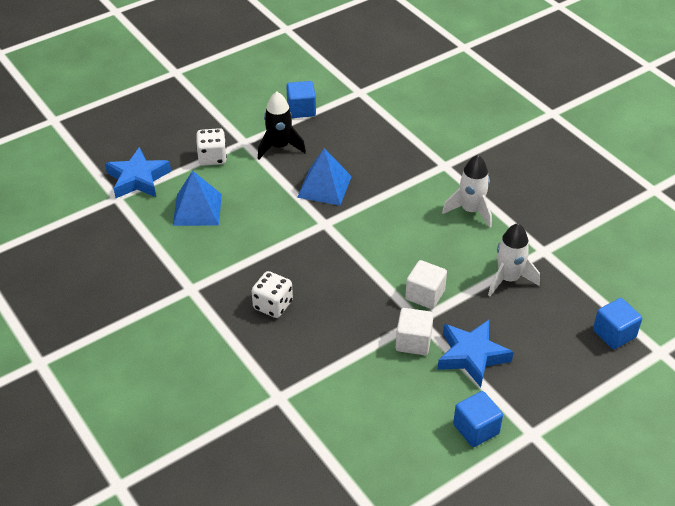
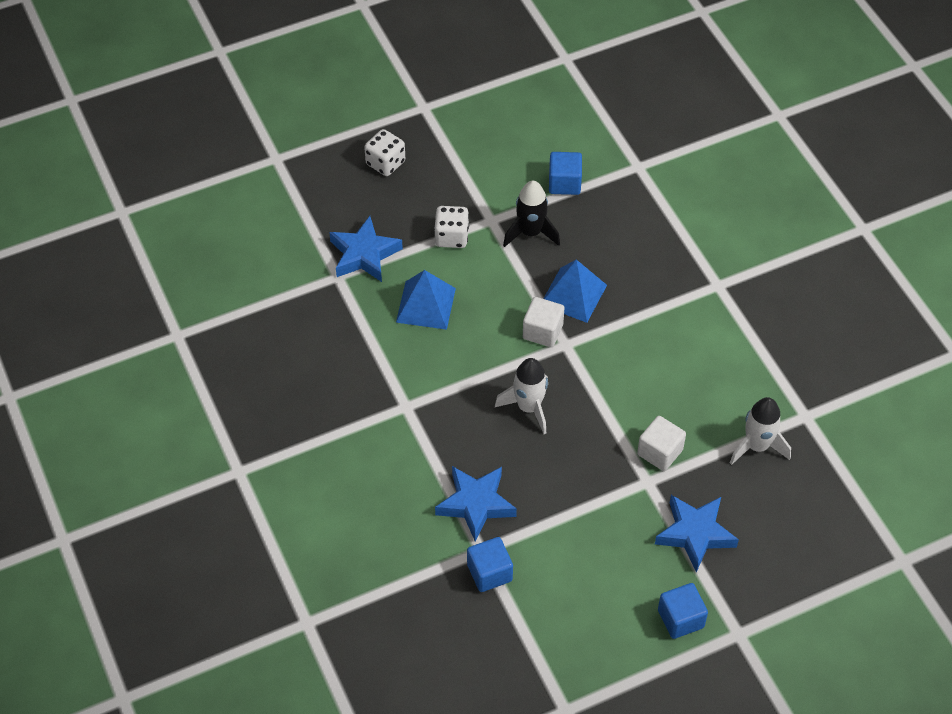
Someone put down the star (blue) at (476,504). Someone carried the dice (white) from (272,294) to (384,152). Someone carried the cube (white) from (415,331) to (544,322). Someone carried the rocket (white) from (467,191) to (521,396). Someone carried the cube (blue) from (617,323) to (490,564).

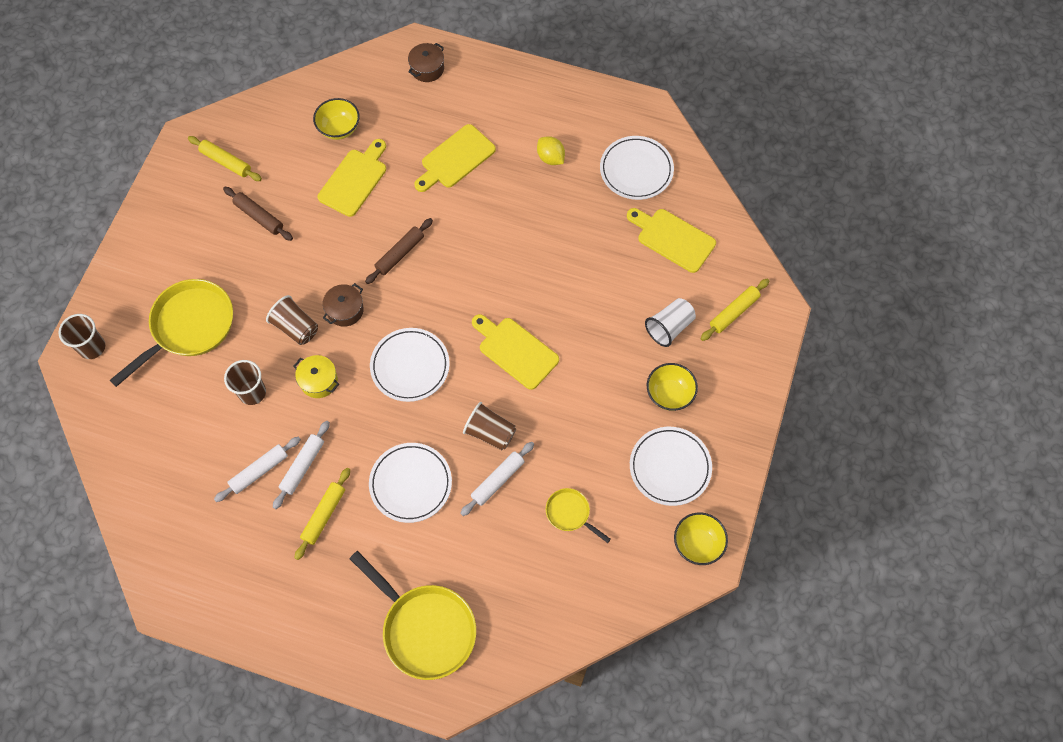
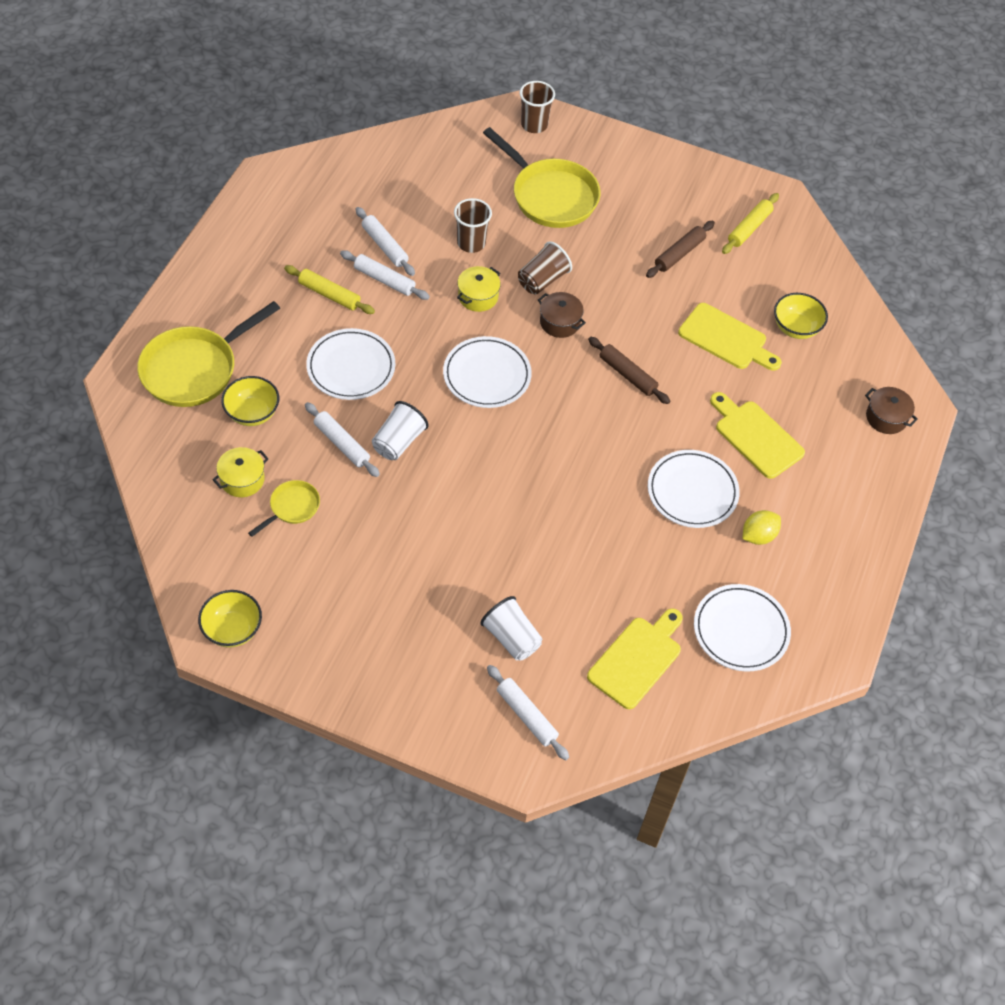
Someone took away the cutting board (yellow) at (515,352). Someone put down the pot (yellow) at (240,472). Someone carried the plate (white) from (671,466) to (694,489). Someone carried the bowl (yellow) from (672,387) to (250,401). Someone repainted the cup (brown) at (489,426), which became the cup (white) at (400,430). Someone repainted the rolling pin (yellow) at (734,310), which became the rolling pin (white) at (528,712).

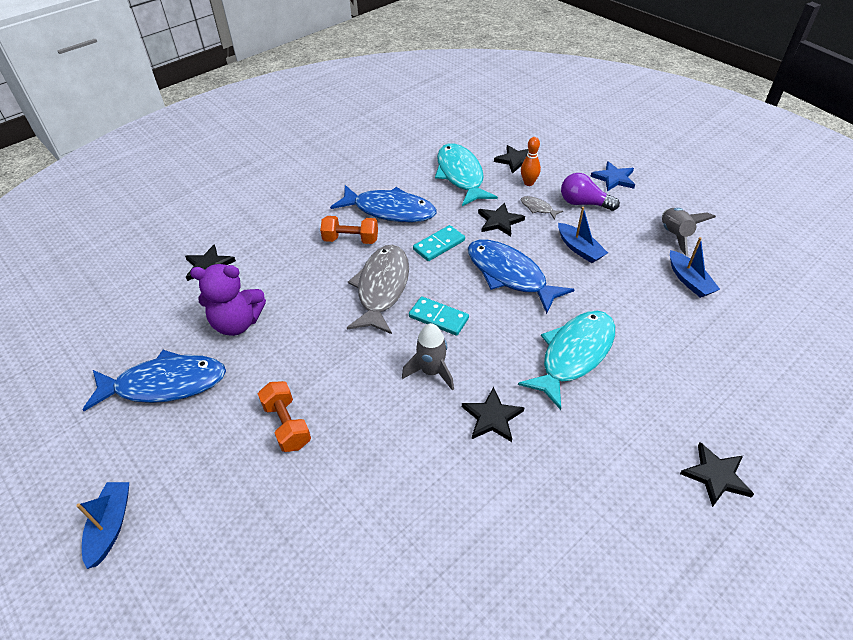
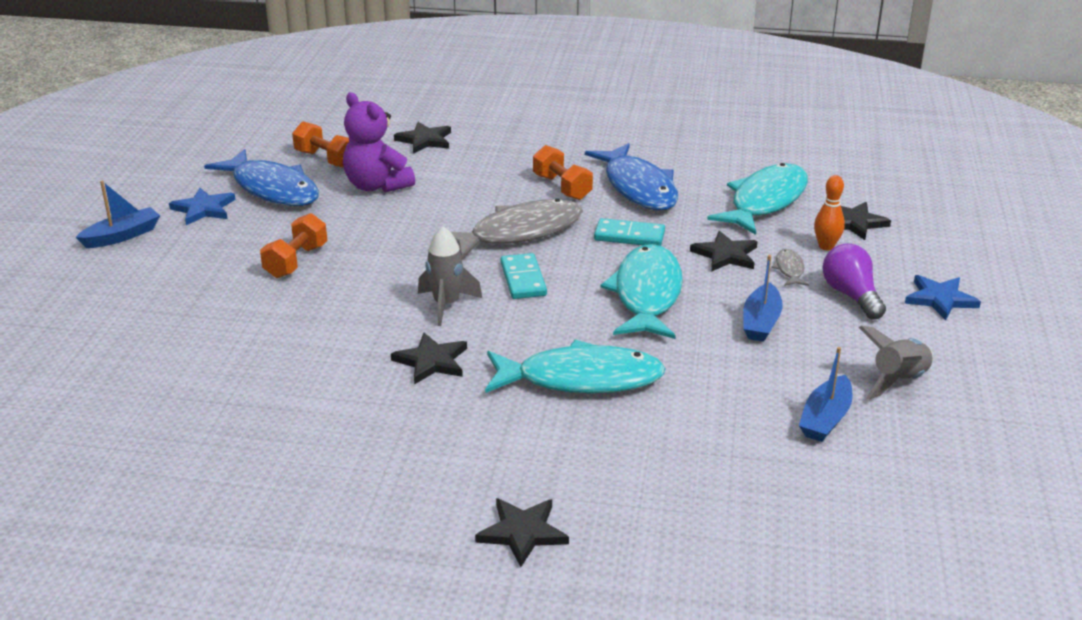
Someone put down the star (blue) at (202,206). Someone put down the dumbbell (orange) at (320,144). Someone repainted the fish (blue) at (521,277), which became the fish (turquoise) at (641,291).

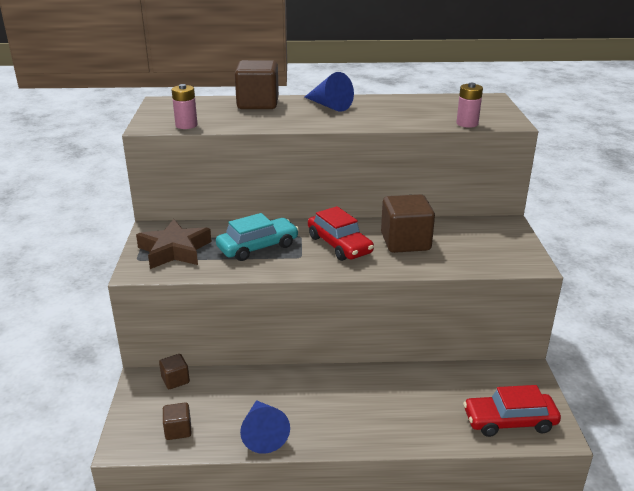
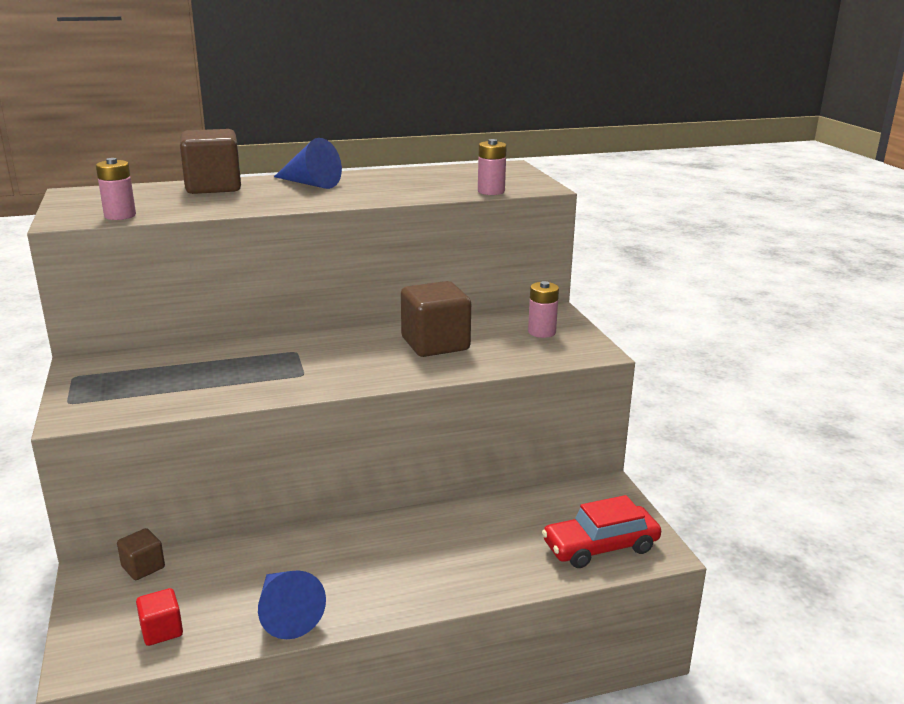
Someone took away the star (brown) at (174,244). Someone took away the car (turquoise) at (257,237). Someone took away the car (red) at (341,233). Someone put down the battery (pink) at (543,309). Someone repainted the cube (brown) at (177,421), which became the cube (red) at (159,617).

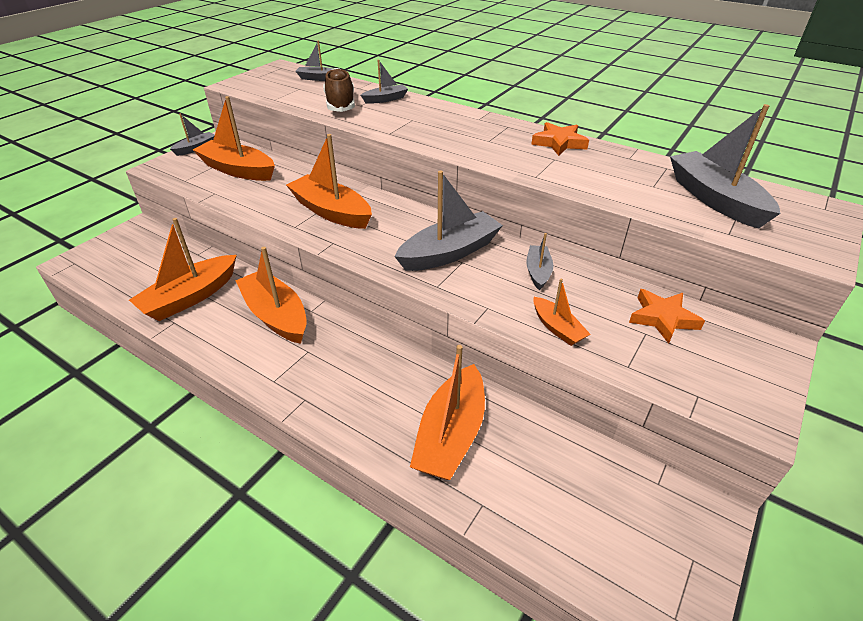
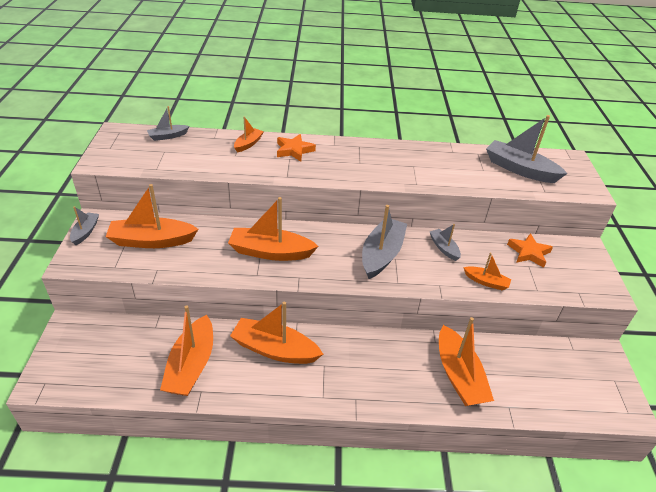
Someone took away the shoe (brown) at (339,90). Someone carried the star (orange) from (560,139) to (296,148). Someone repainted the boat (grey) at (384,82), which became the boat (orange) at (249,134).

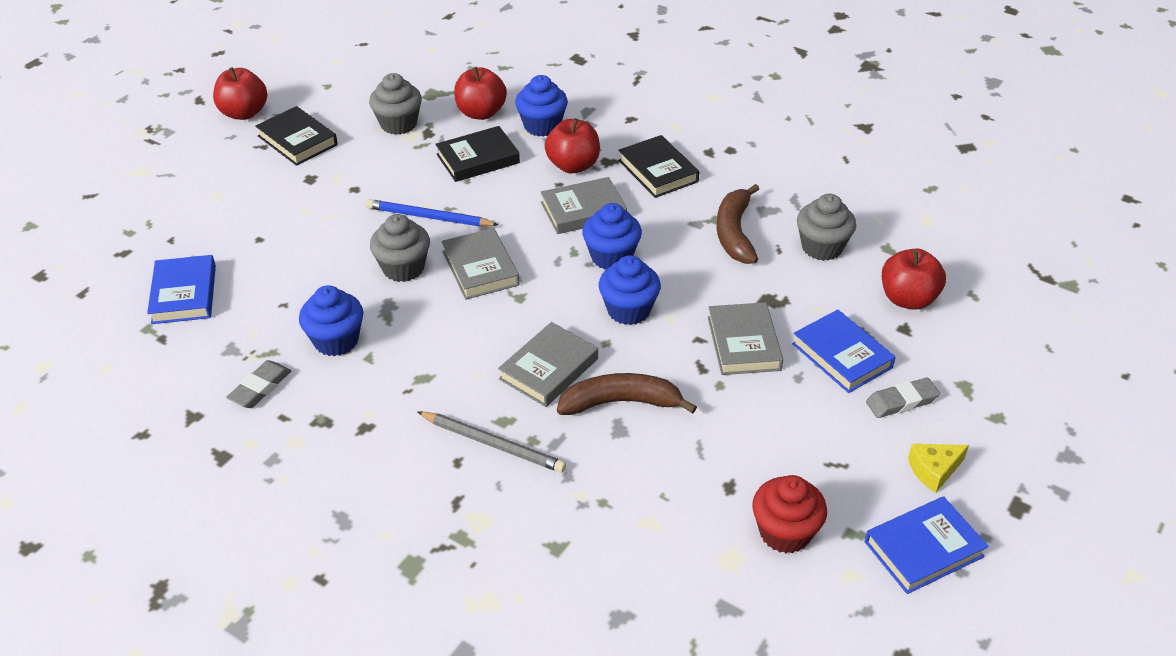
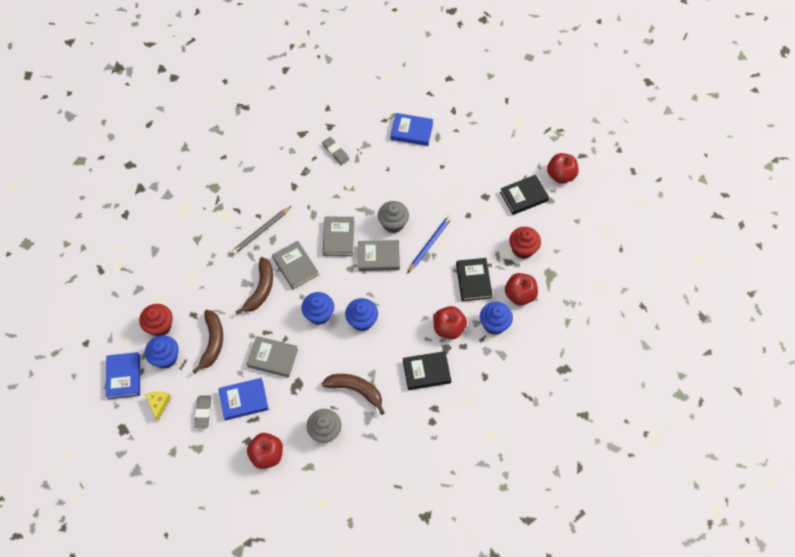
Someone put down the banana (brown) at (208,342). Someone carried the cupcake (blue) from (331,320) to (162,351). Someone carried the book (grey) from (583,205) to (338,236). Someone repainted the cupcake (grey) at (395,104), which became the cupcake (red) at (525,243).

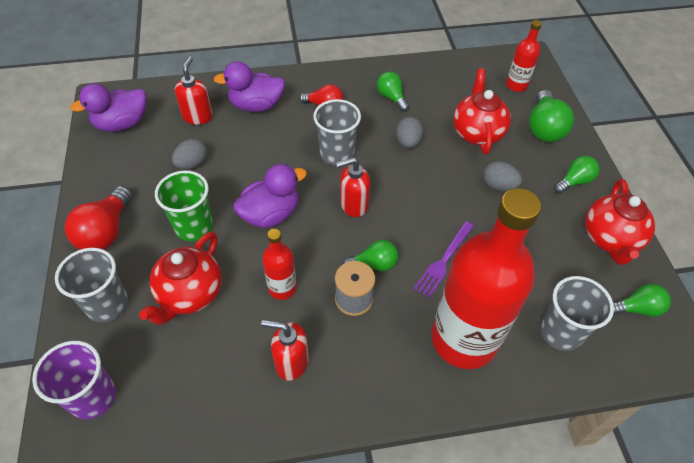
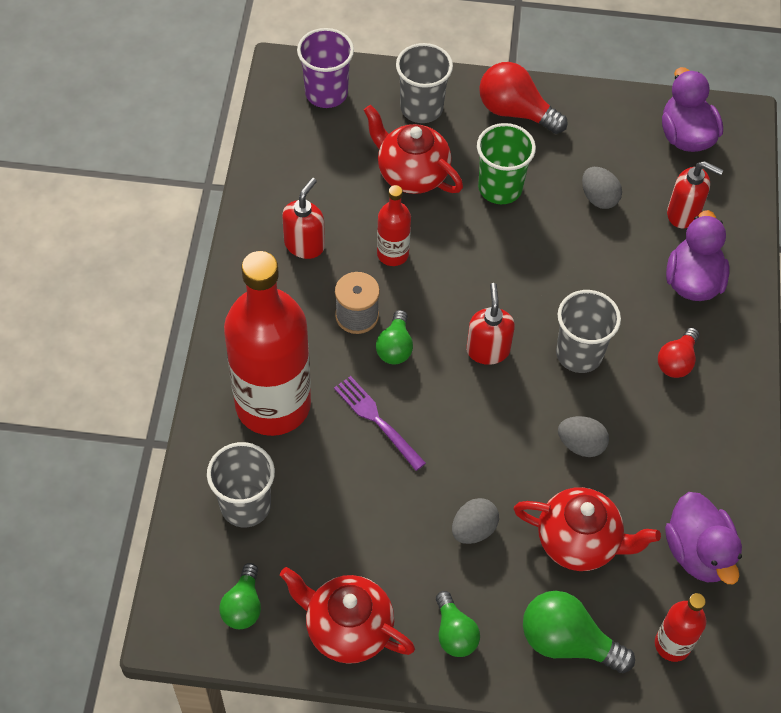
Someone took away the light bulb (green) at (393,91). Someone carried the duck (purple) from (270,196) to (703,538).

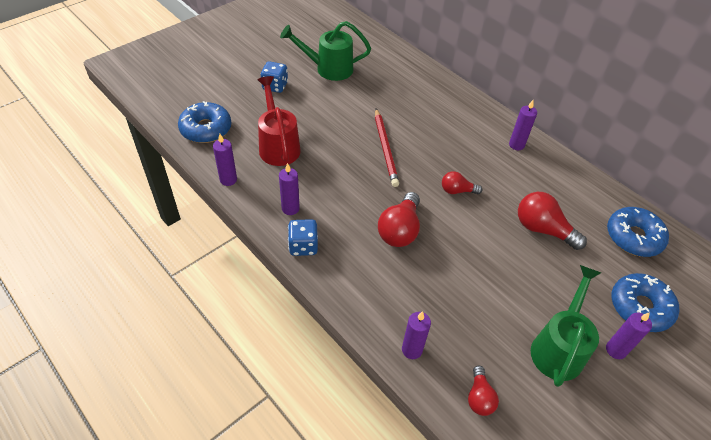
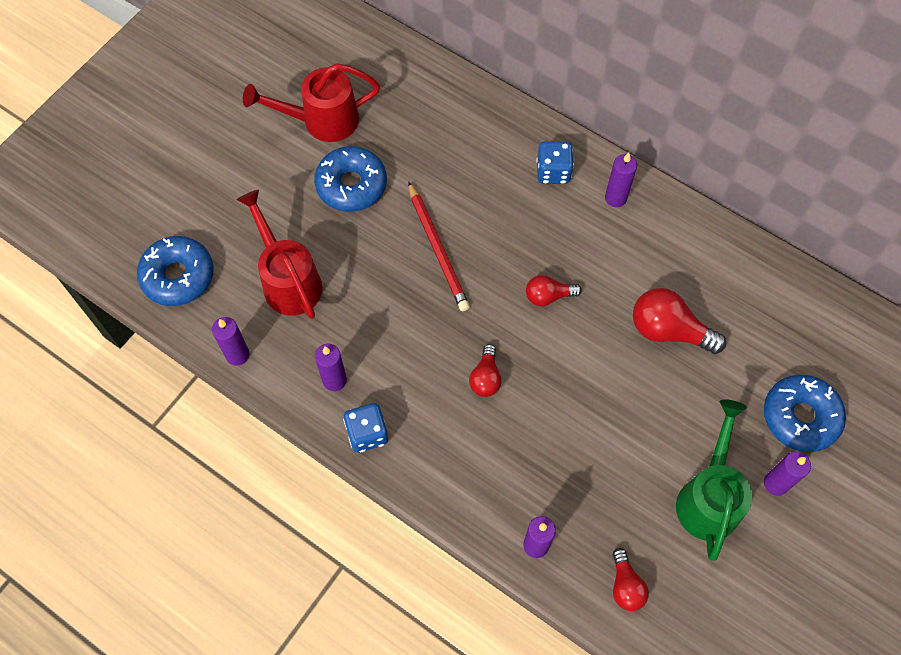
Someone carried the dice (blue) from (274,77) to (555,162). Someone carried the donut (blue) from (638,232) to (350,179). Someone repainted the watering can (green) at (325,51), which became the watering can (red) at (311,102). Someone scaled the light bulb (red) at (399,219) by 0.59.

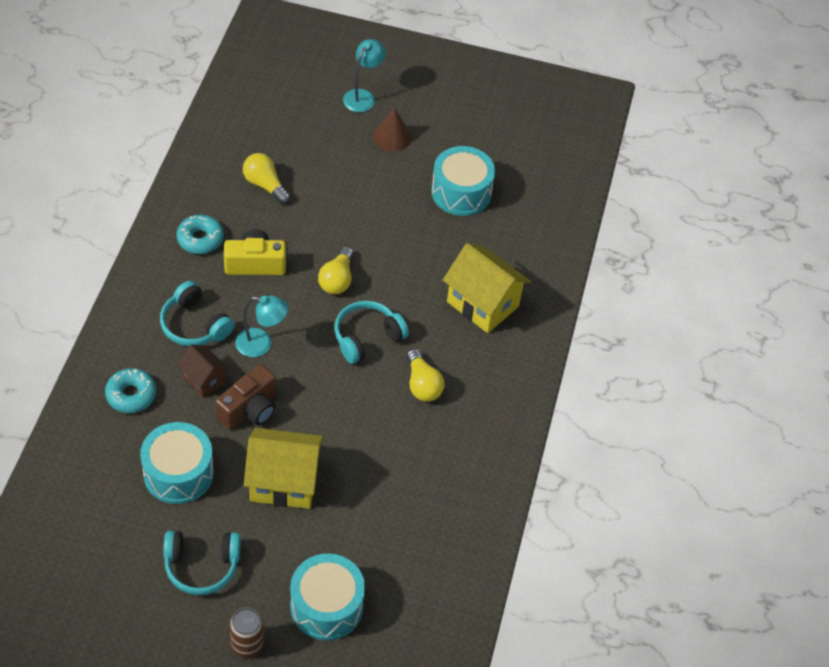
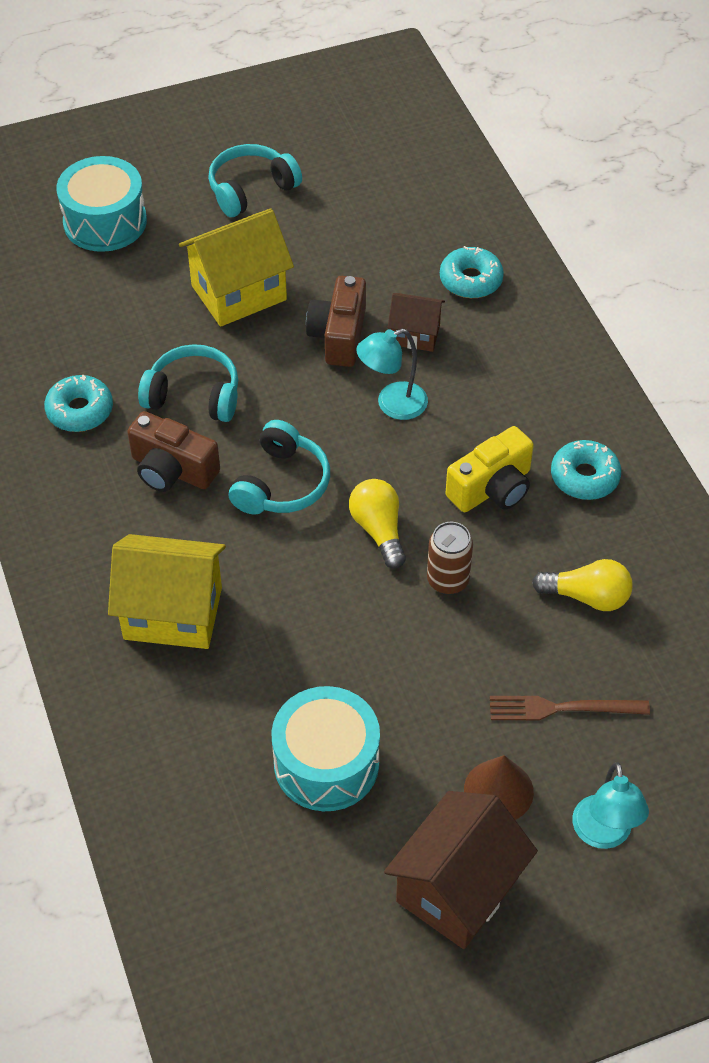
Someone took away the drum (turquoise) at (177,463). Someone put down the donut (turquoise) at (78,403). Someone put down the house (brown) at (461,870). Someone put down the fork (brown) at (570,708). Someone carried the headphones (turquoise) from (197,313) to (188,383). Someone carried the can (brown) from (246,633) to (450,558). Someone swapped the light bulb (yellow) at (425,375) for the camera (brown) at (173,451).

